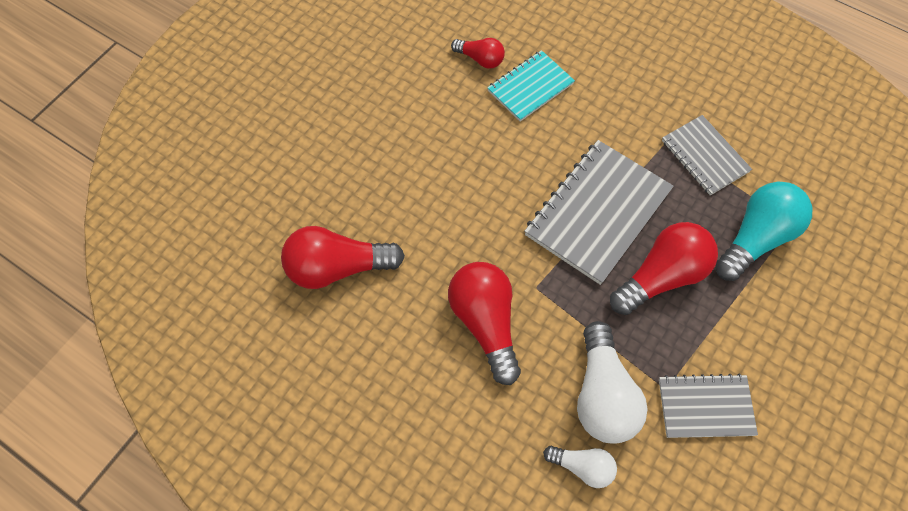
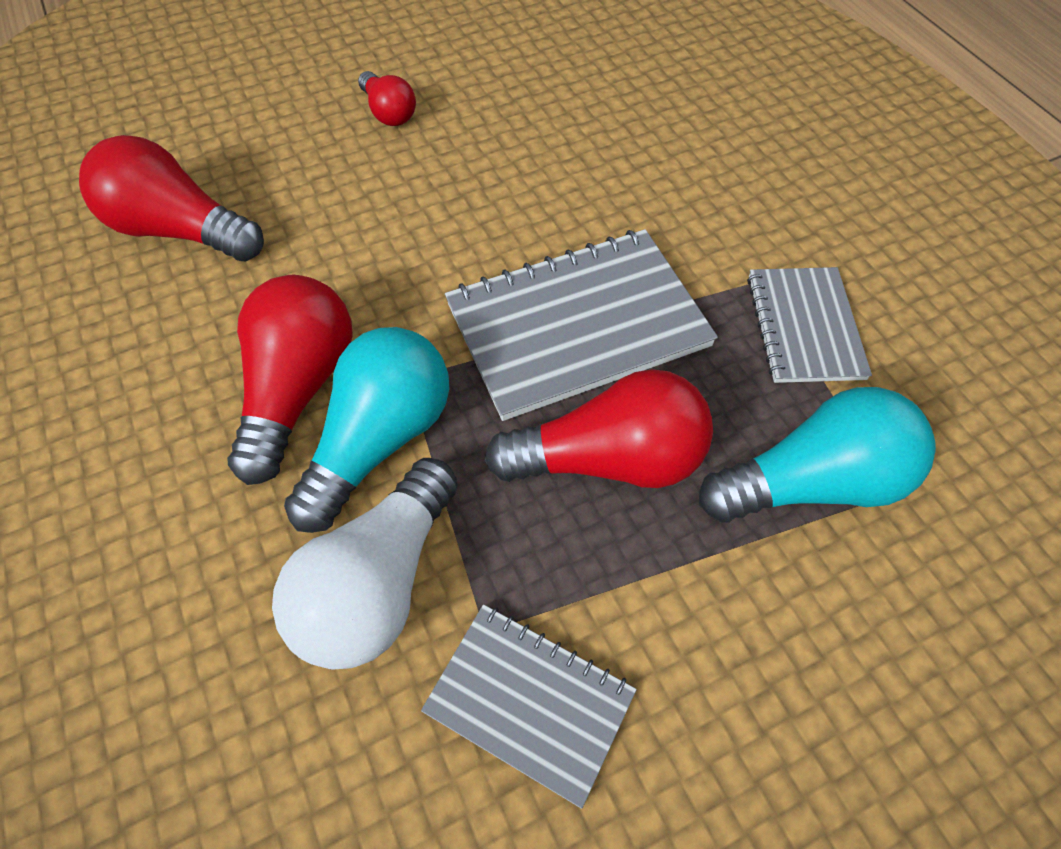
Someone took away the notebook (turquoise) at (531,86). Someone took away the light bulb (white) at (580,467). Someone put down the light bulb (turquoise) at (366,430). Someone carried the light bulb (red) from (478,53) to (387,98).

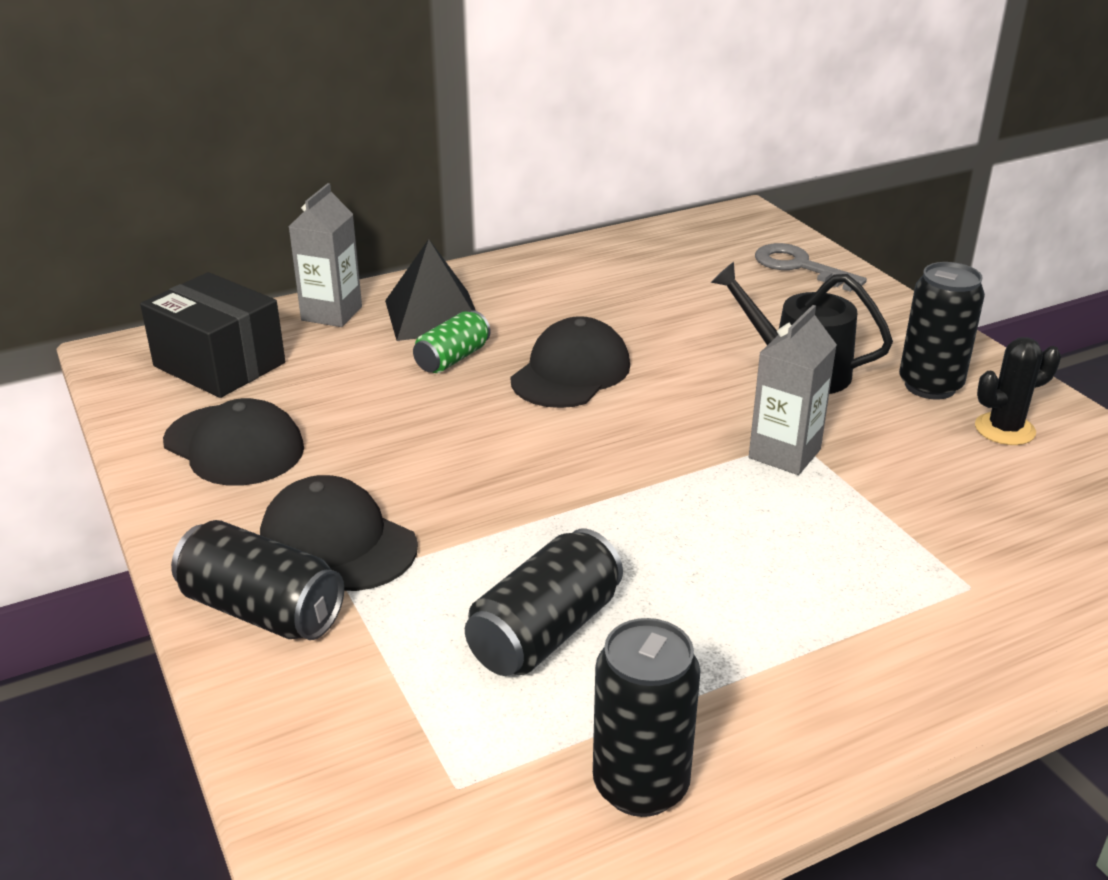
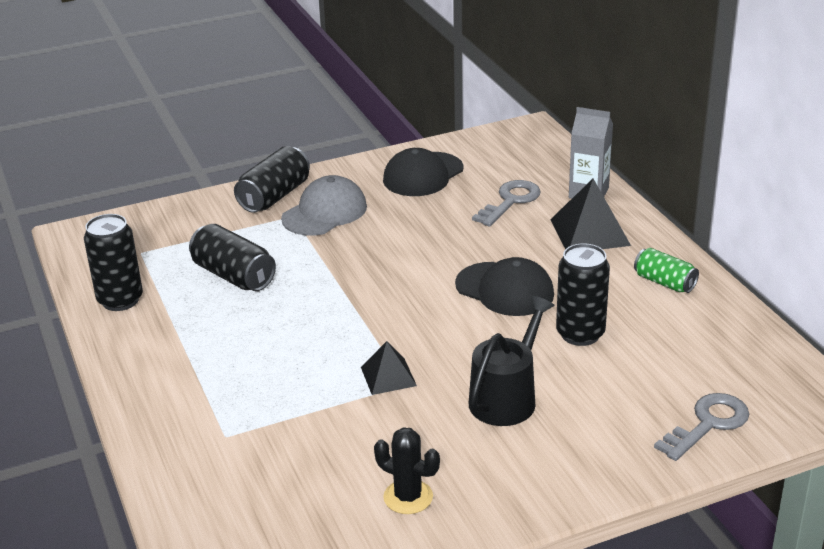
Someone took away the box (black) at (212,335). Someone put down the key (grey) at (506,203). Someone carried the can (green) from (452,341) to (666,270). Someone carried the can (black) from (942,330) to (583,295). Someone swapped the carton (grey) at (793,390) for the pyramid (black) at (389,368). Someone repainted the cap (black) at (339,533), which became the cap (grey) at (324,205). Someone rotated the cactus (black) at (1018,391) by 45 degrees counterclockwise.

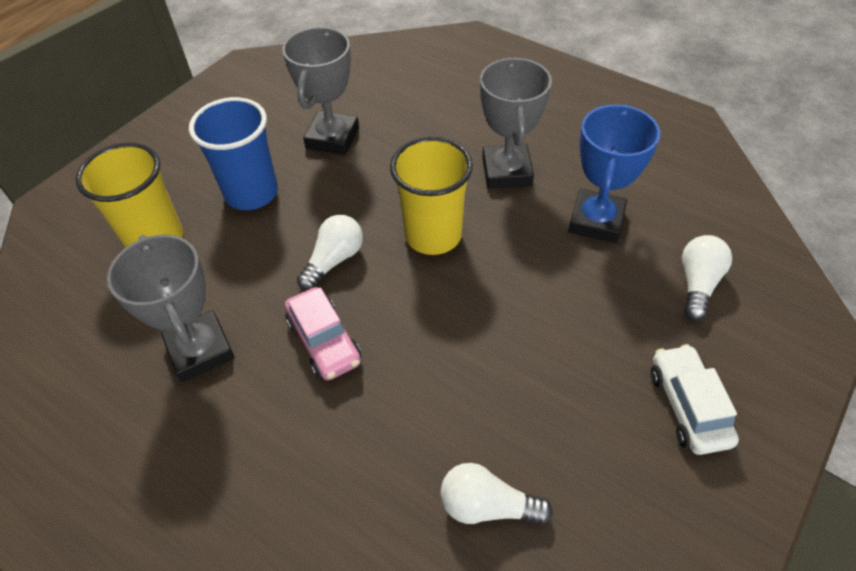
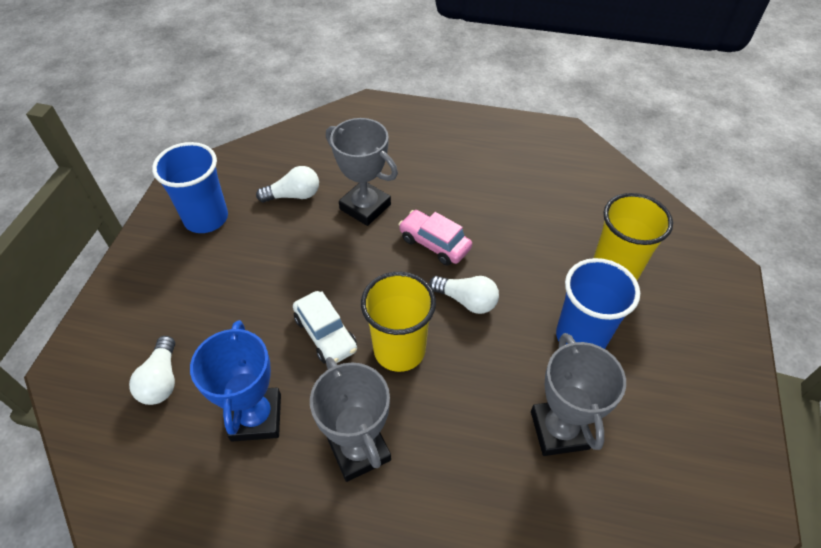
Someone put down the cup (blue) at (190,187). Someone carried the trophy (grey) from (171,308) to (362,172). Someone carried the car (white) from (695,399) to (325,327). Someone rotated the light bulb (white) at (330,253) by 75 degrees counterclockwise.

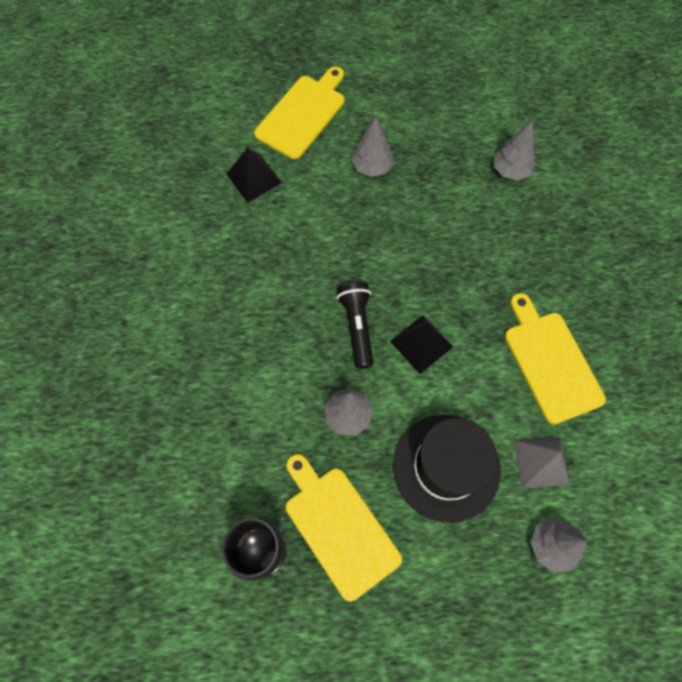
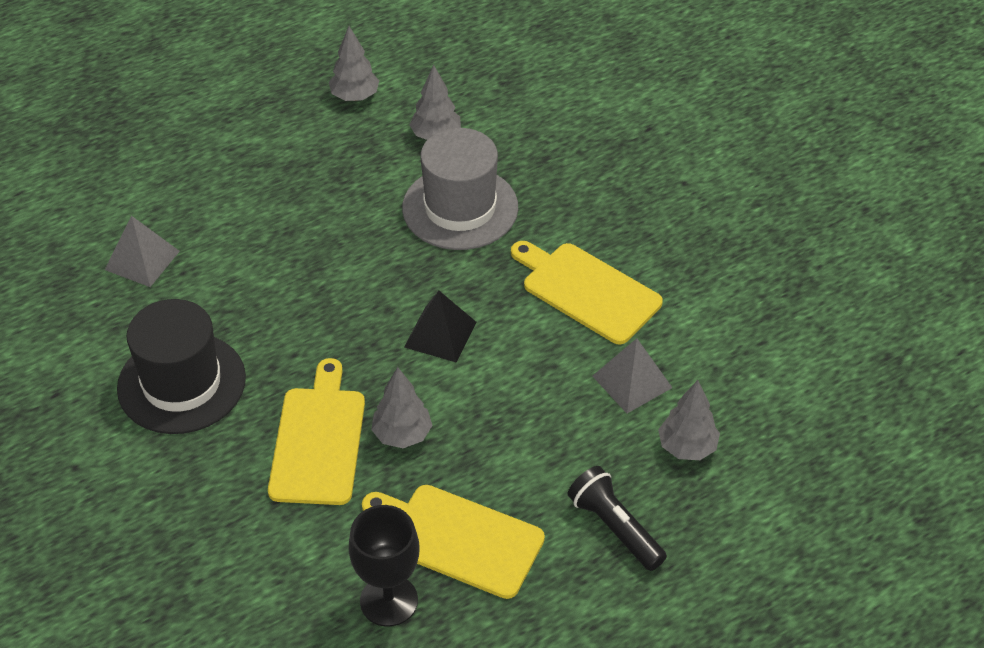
Someone put down the hat (grey) at (460,189). Someone carried the cutting board (yellow) from (299,113) to (316,431). Someone carried the flashlight (black) from (355,325) to (617,518). Someone carried the tree (grey) from (372,147) to (354,63). Someone carried the hat (black) from (447,468) to (181,366). Someone repainted the pyramid (black) at (254,175), which became the pyramid (grey) at (142,251).

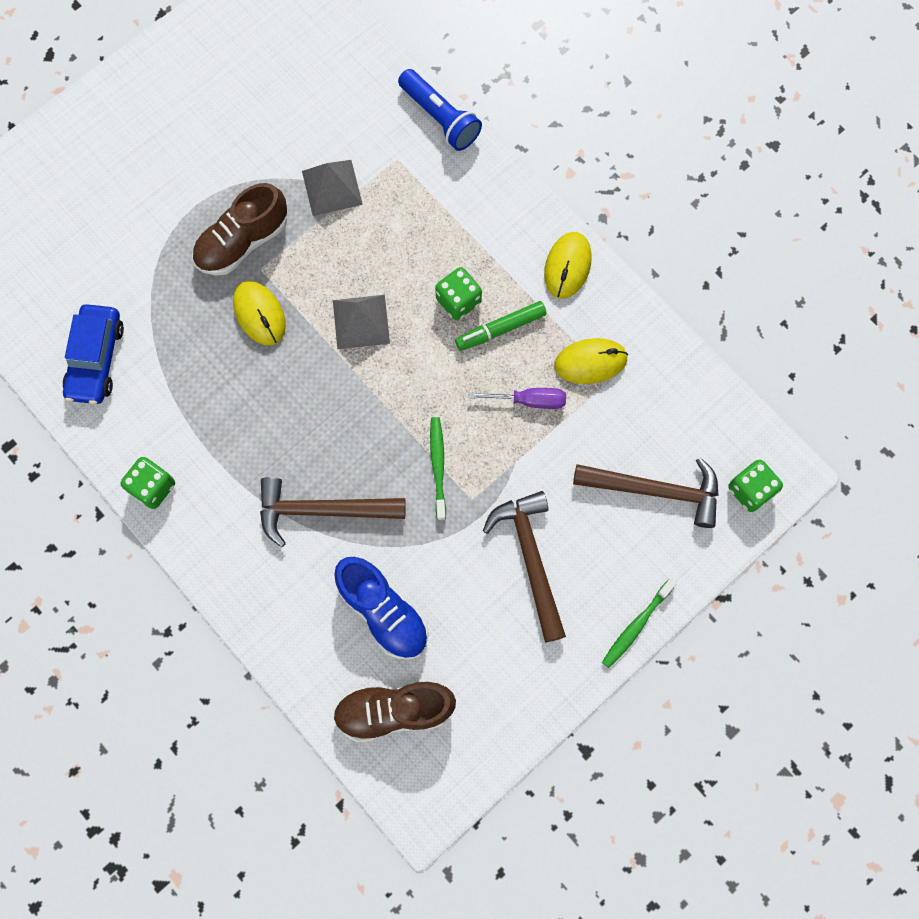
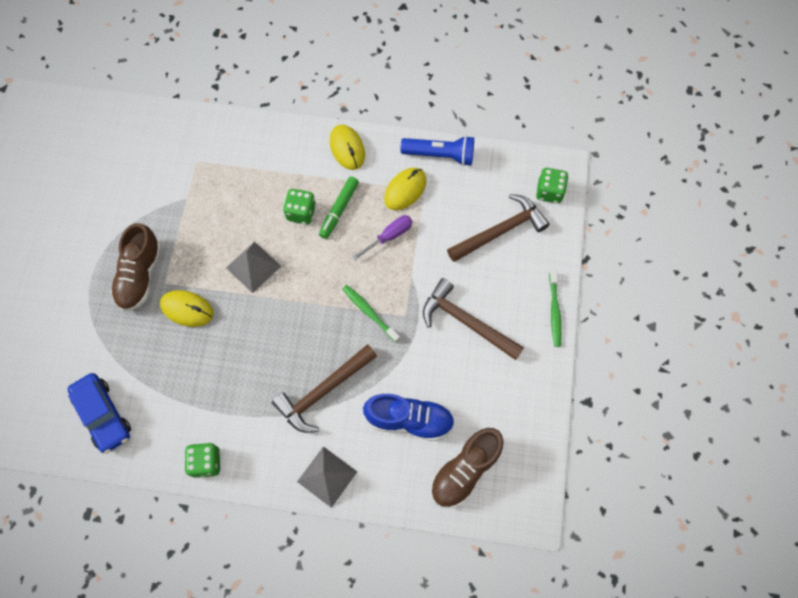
Someone carried the pyramid (grey) from (332,188) to (327,477). Someone carried the flashlight (blue) from (440,110) to (437,151).

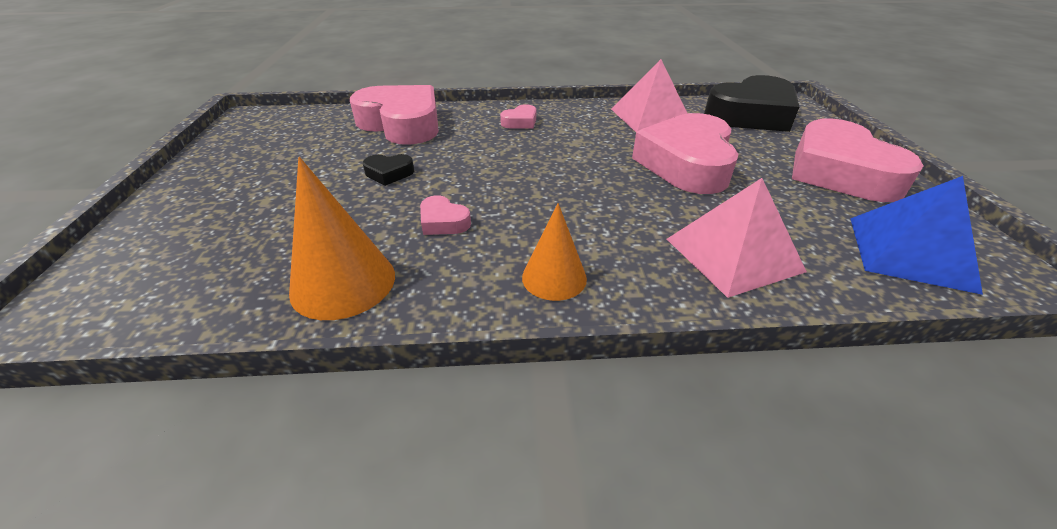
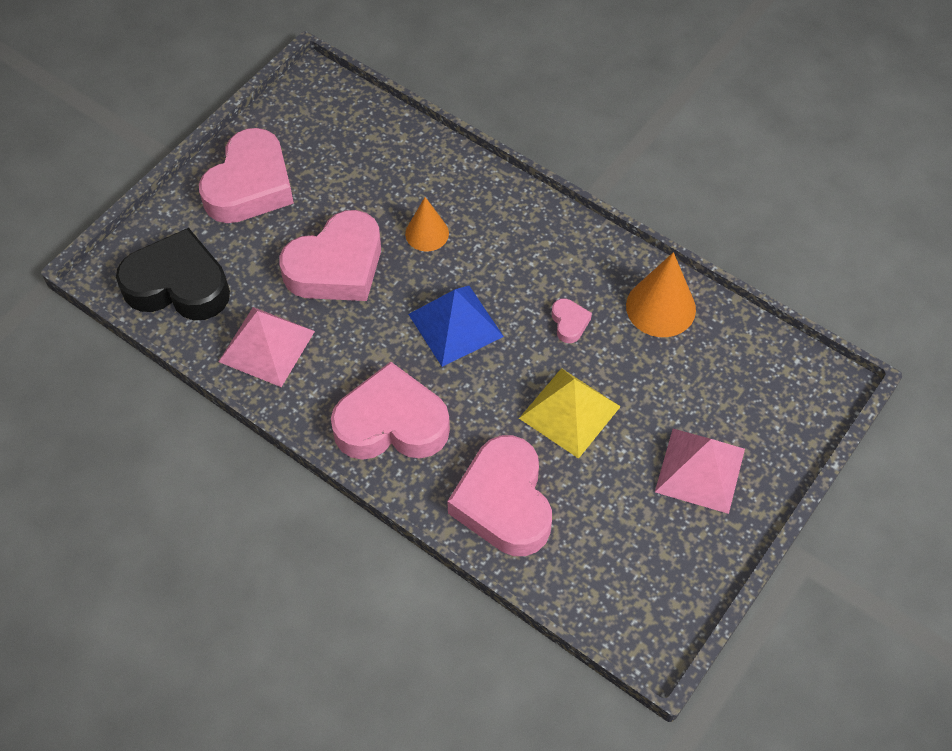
Someone carried the cone (orange) from (554,252) to (427,224). Someone carried the pyramid (pink) from (737,238) to (700,471). Someone carried the pyramid (blue) from (916,235) to (456,326). Someone swapped the heart (black) at (388,170) for the pyramid (yellow) at (570,413). Someone scaled the heart (pink) at (518,116) by 2.40.

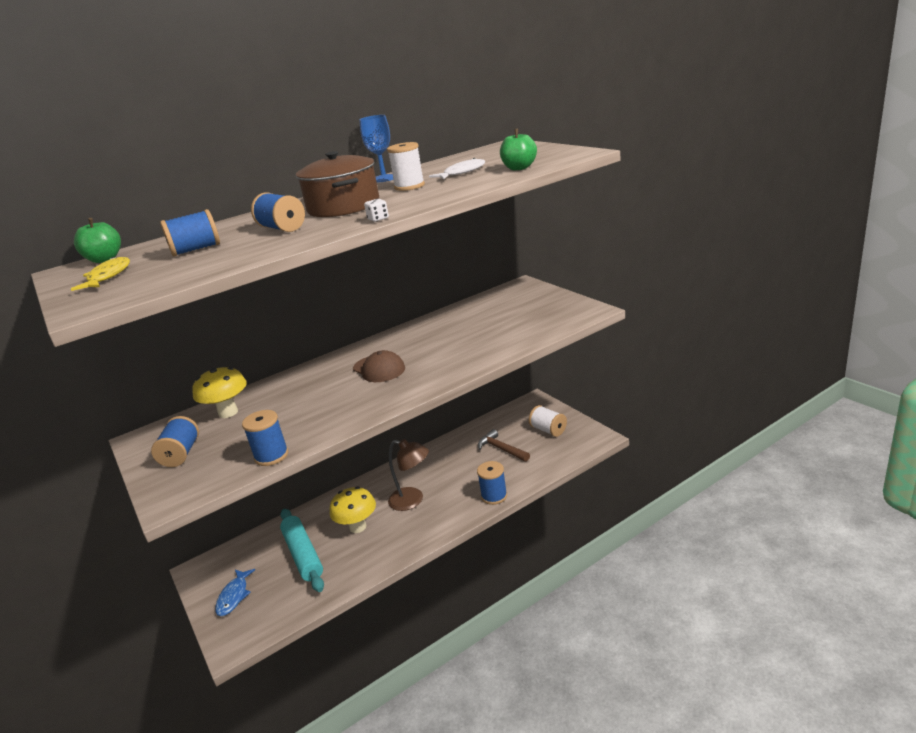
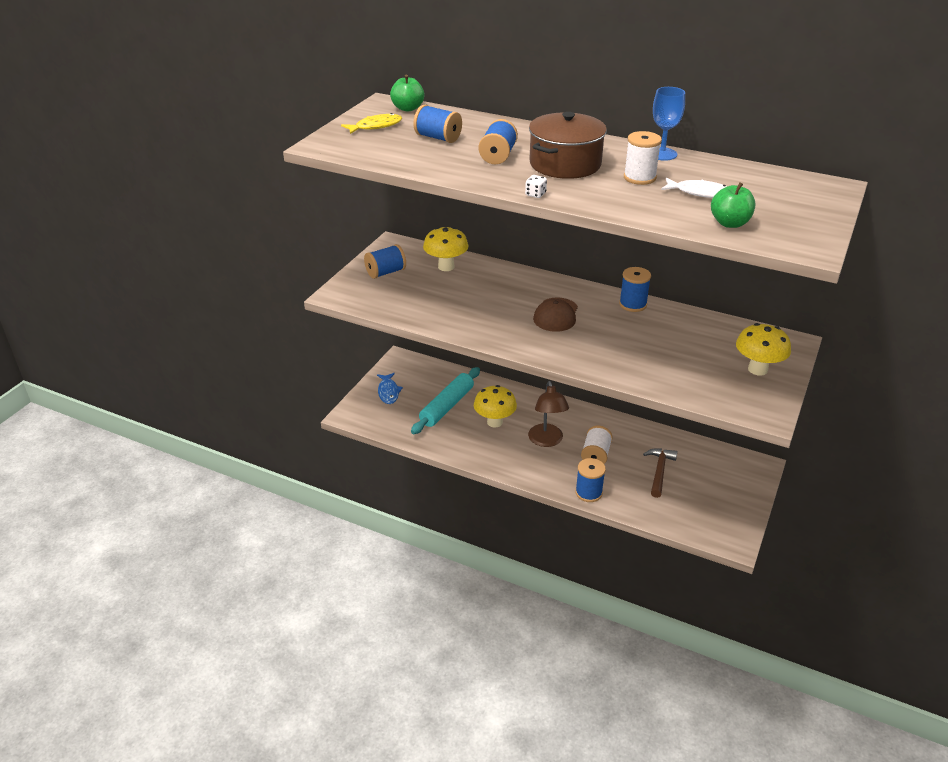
Someone put down the mushroom (yellow) at (763,349). Someone carried the spool (blue) from (265,438) to (635,289). Someone carried the spool (white) from (548,421) to (597,445). Someone rotated the fish (blue) at (235,592) by 75 degrees counterclockwise.

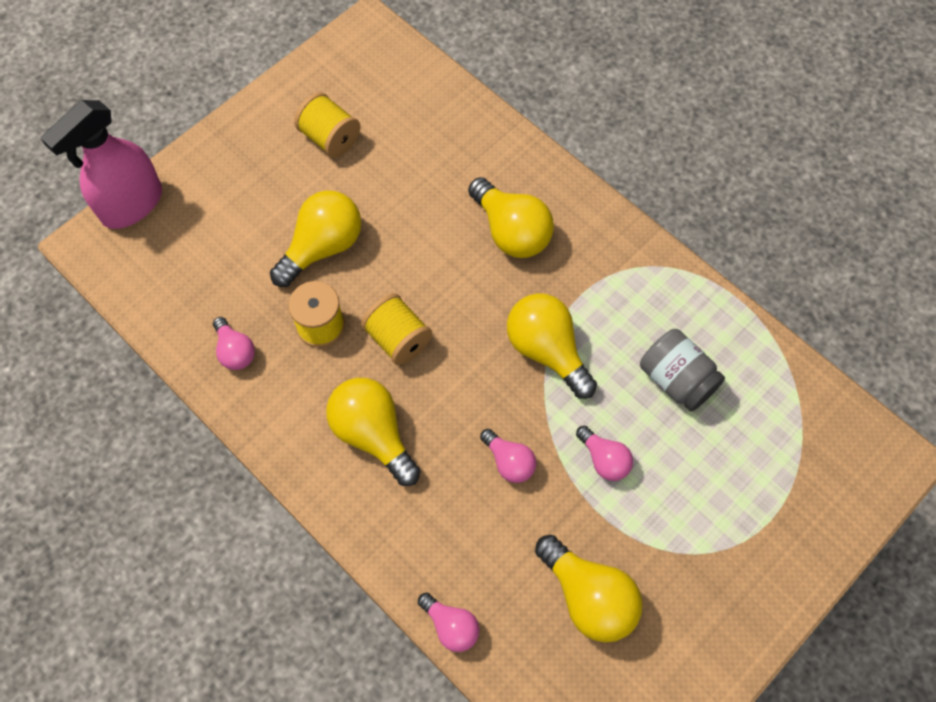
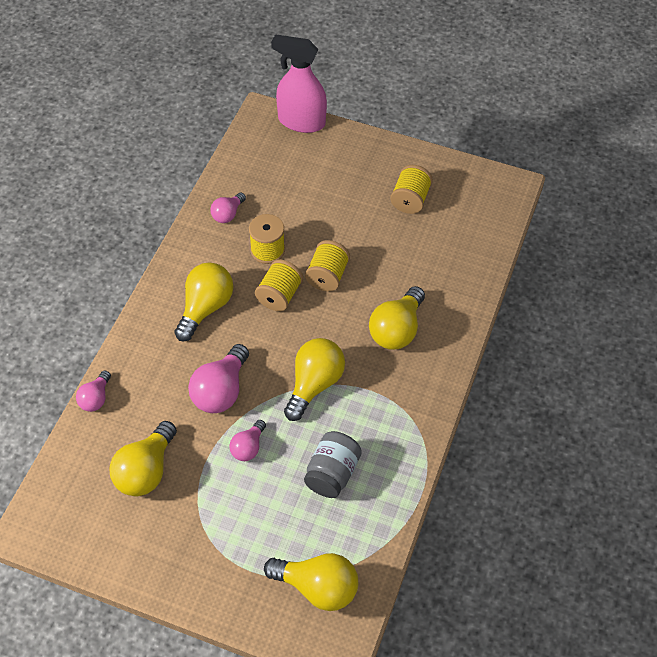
Someone put down the spool (yellow) at (327,265). Someone carried the light bulb (yellow) from (315,238) to (311,582). Someone scaled the light bulb (pink) at (508,456) by 1.74.

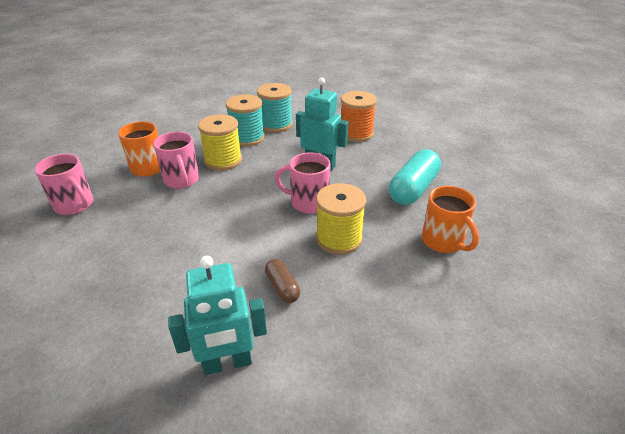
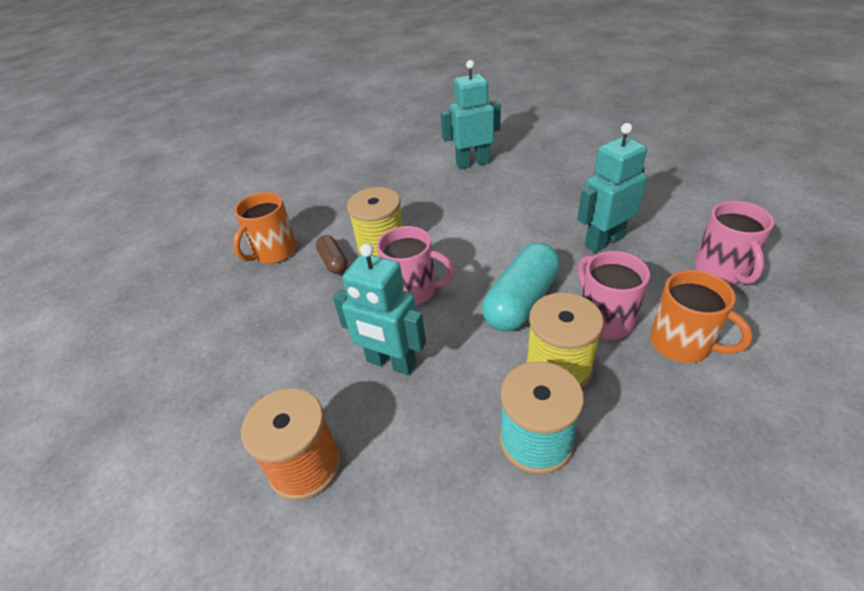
Someone took away the spool (turquoise) at (274,107). Someone put down the robot (turquoise) at (612,188). Someone carried the capsule (brown) from (282,281) to (332,254). Someone carried the capsule (turquoise) from (415,177) to (521,287). Someone rotated the mug (pink) at (63,184) by 135 degrees counterclockwise. Someone rotated the mug (orange) at (450,219) by 120 degrees counterclockwise.

